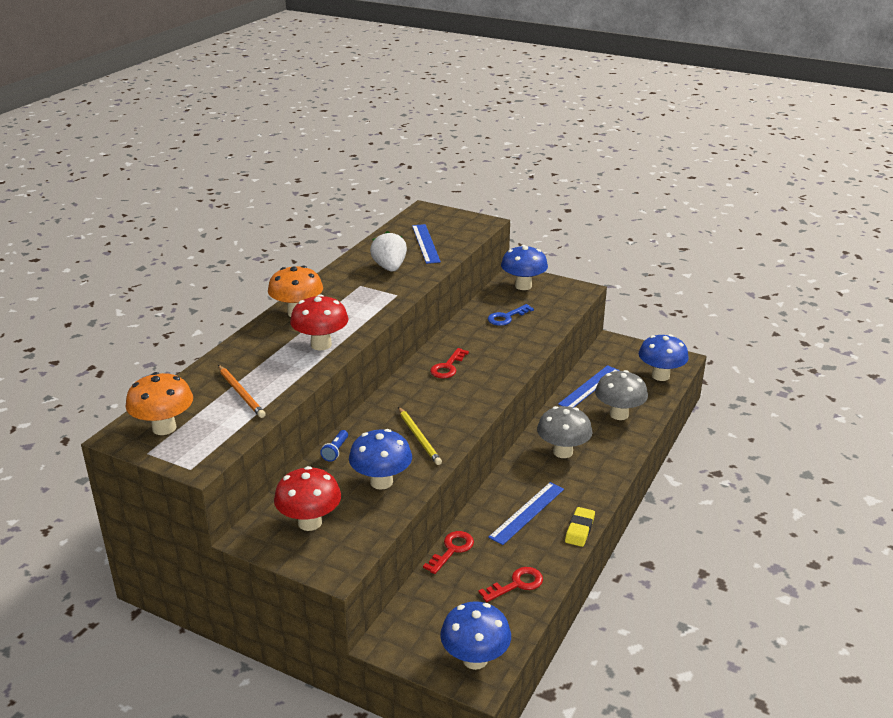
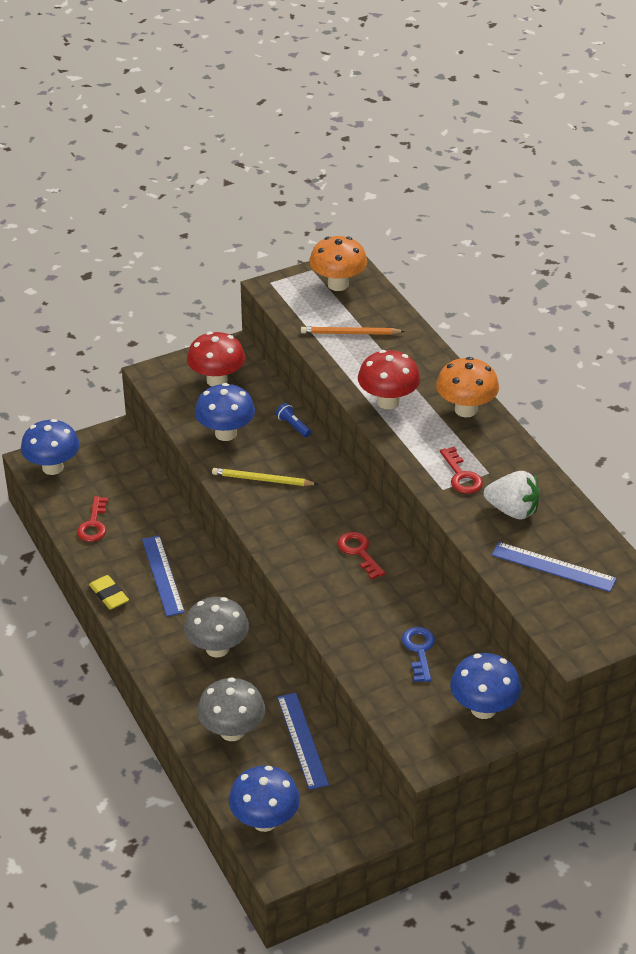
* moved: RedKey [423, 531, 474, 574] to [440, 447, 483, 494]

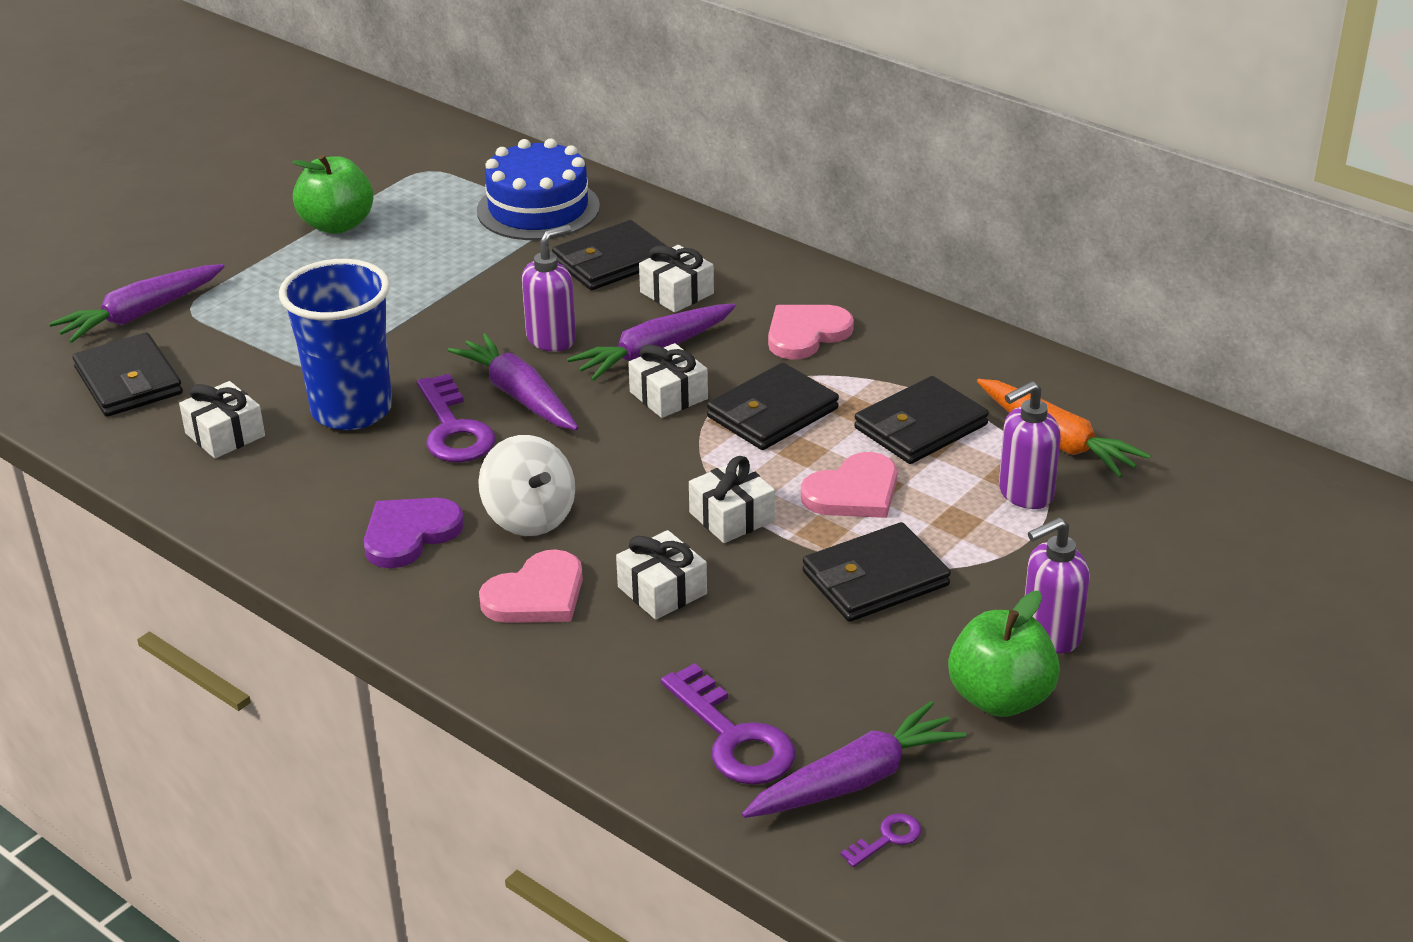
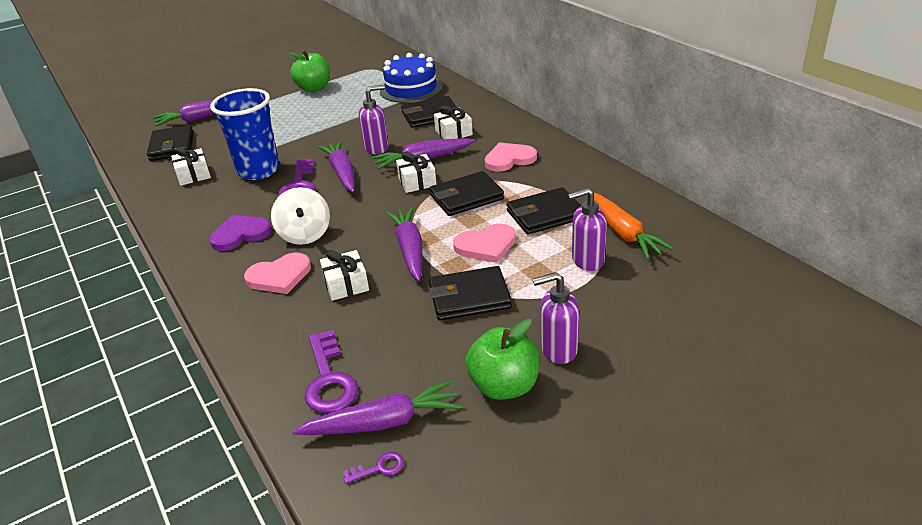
* replaced: WhiteWrappedGift [689, 456, 775, 543] to RoyalPurpleCarrot [385, 207, 422, 281]

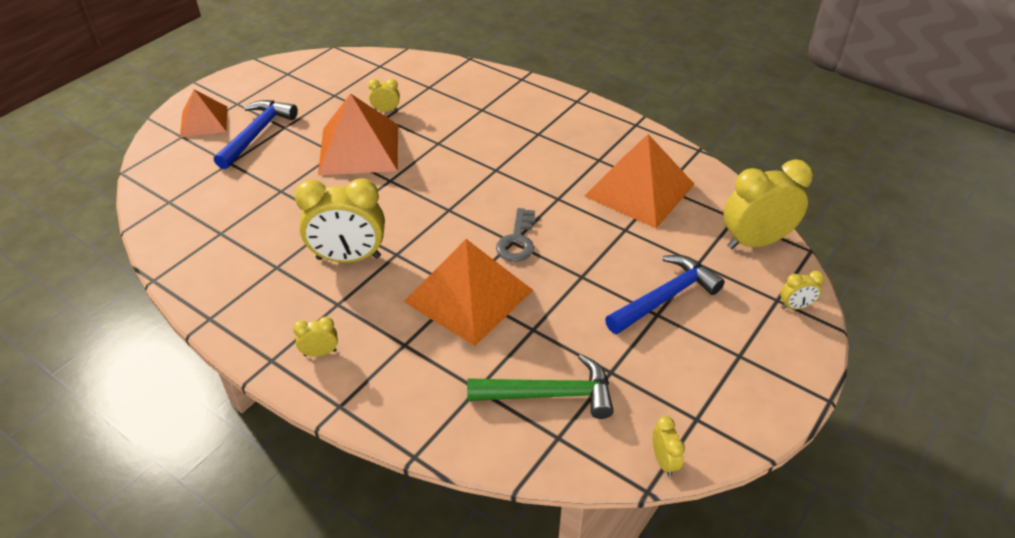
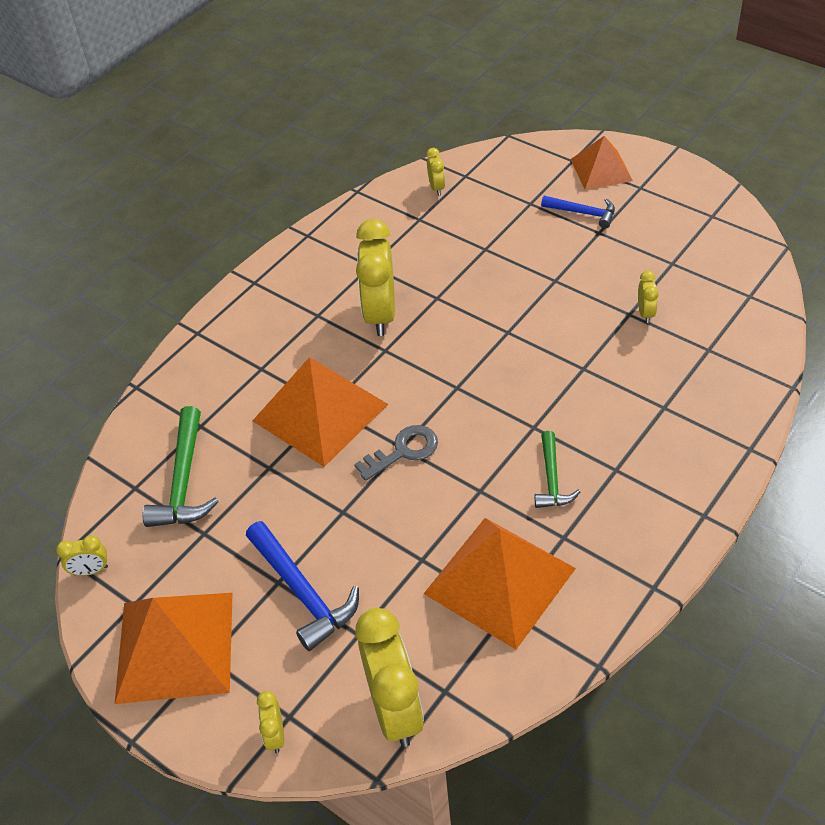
* resized: RoyalBlueClawHammer [214, 100, 298, 169] = [541, 196, 615, 228] x0.63
* moved: GoldenBedsideClock [293, 317, 338, 357] to [426, 148, 445, 195]
* moved: OrangePyramidShape [318, 93, 398, 175] to [115, 593, 233, 704]
* turned: GreyKey [496, 208, 535, 262] = [354, 425, 438, 481] 135 degrees clockwise
* added: GreenClawHammer [535, 431, 580, 508]

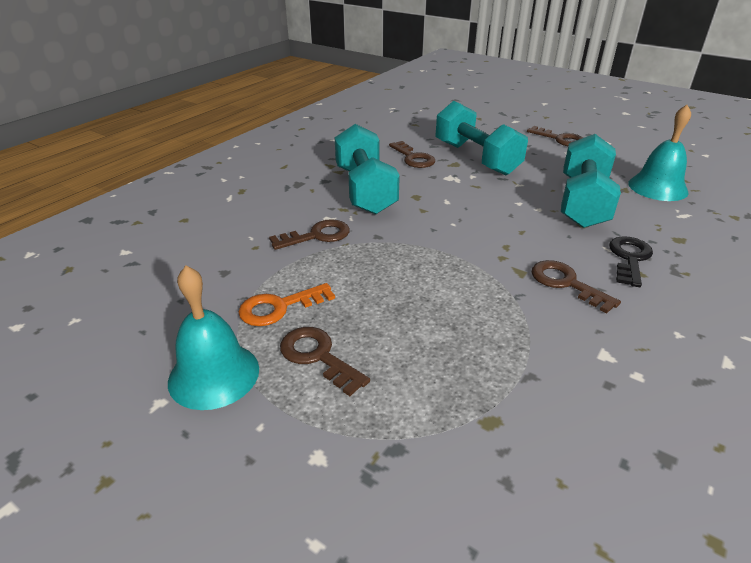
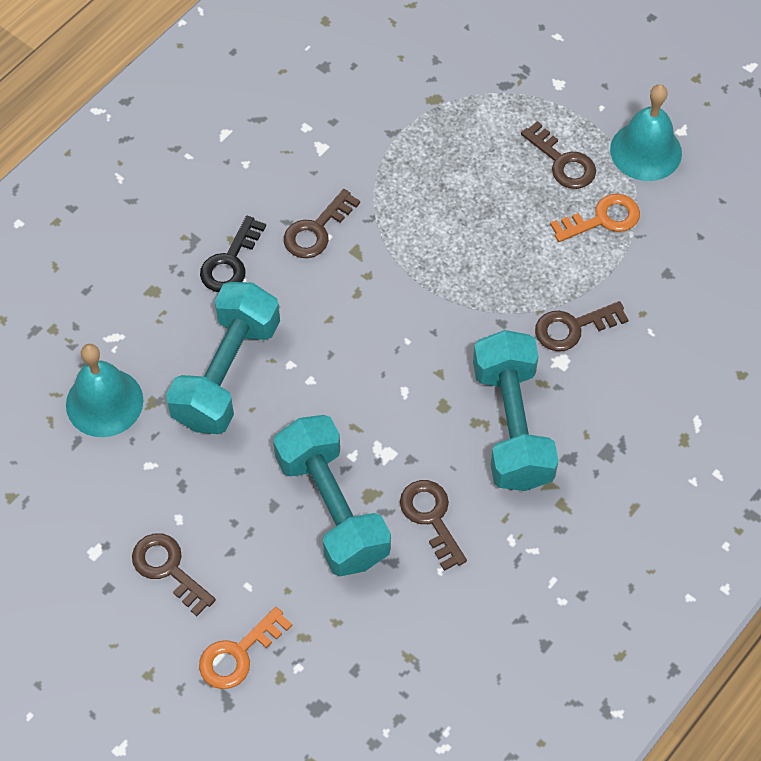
* turned: DarkBrownKey [531, 260, 621, 313] = [284, 189, 360, 258] 75 degrees clockwise
* added: OrangeKey [199, 607, 292, 689]

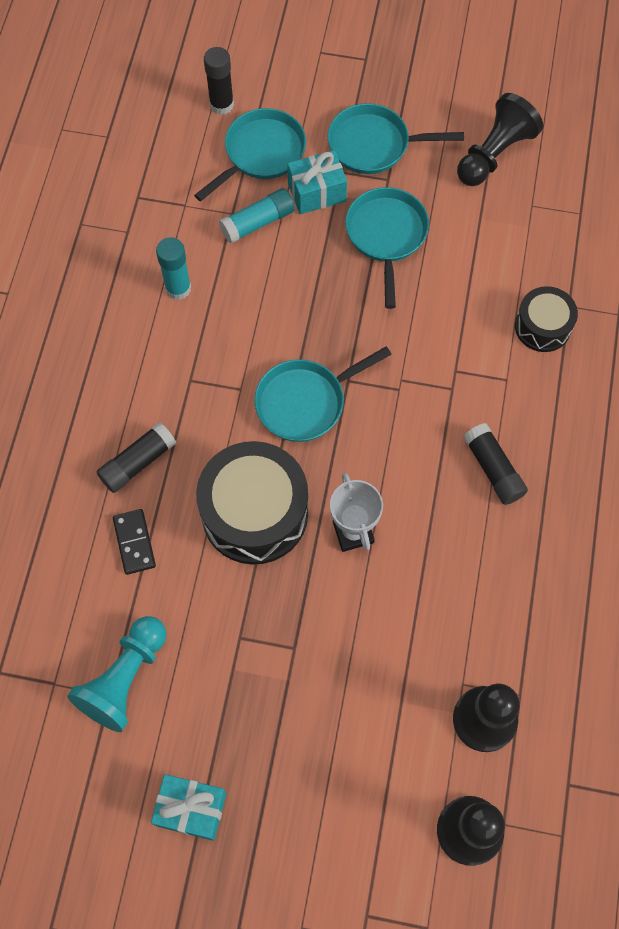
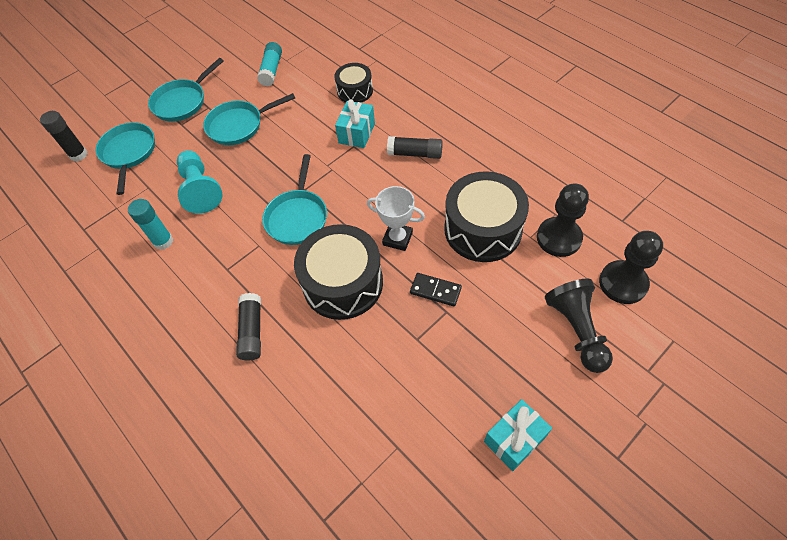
* moved: TurquoisePawn [67, 616, 166, 732] to [177, 150, 223, 214]
* moved: JetBlackDomino [113, 509, 156, 575] to [410, 273, 462, 307]
* moved: TurquoiseGlueStick [219, 188, 295, 244] to [257, 42, 282, 87]
* moved: TurquoiseWrappedGift [287, 150, 347, 214] to [335, 99, 375, 148]
* turned: TurquoiseSkillet [345, 187, 429, 309] = [203, 93, 295, 145] 60 degrees counterclockwise
* moved: JetBlackPawn [457, 93, 543, 186] to [545, 278, 613, 373]
* added: JetBlackToyDrum [444, 171, 529, 262]

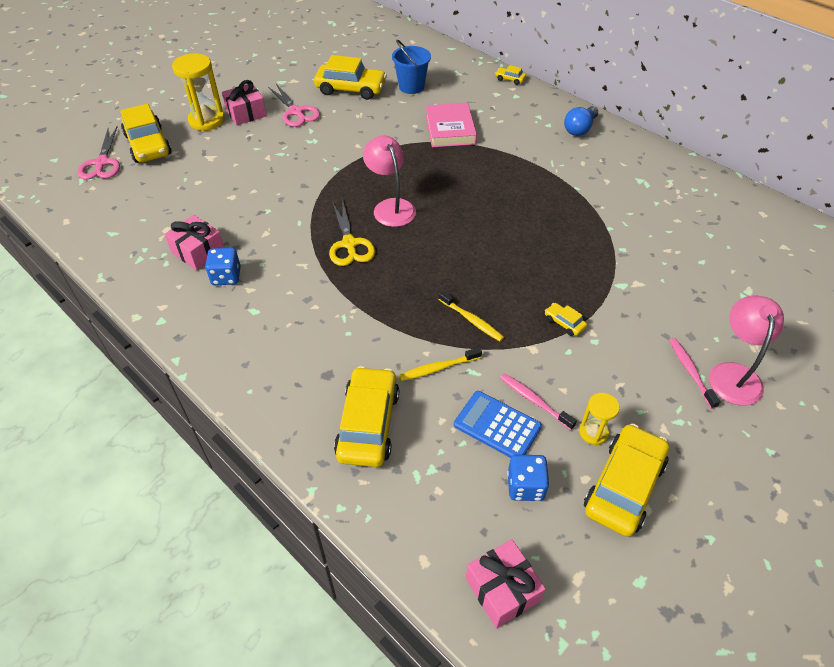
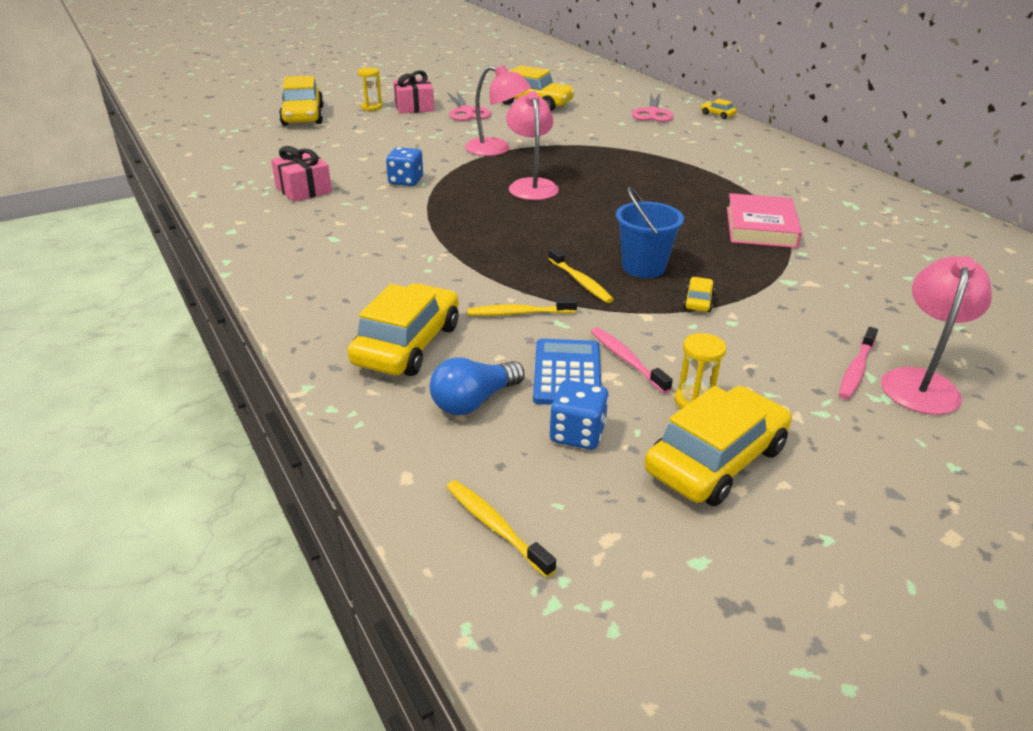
* moved: RosyShears [77, 126, 120, 180] to [632, 93, 674, 122]
* resized: GoldenSandTimer [172, 53, 225, 131] = [357, 67, 382, 111] x0.54
* moved: RoyalBlueDie [205, 248, 241, 285] to [386, 147, 423, 186]
* removed: GoldenShears [329, 201, 375, 266]
* moved: RoyalBlueBucket [392, 40, 431, 94] to [616, 187, 684, 278]
* moved: RosyHardback [425, 103, 477, 147] to [727, 193, 802, 248]
* turned: RoyalBlueAddingMachine [454, 391, 542, 458] = [533, 339, 601, 405] 45 degrees clockwise
* replaced: RosyWrappedGift [466, 539, 546, 628] to GoldenToothBrush [446, 480, 556, 578]
* turned: GoldenCar [545, 303, 587, 336] = [683, 277, 715, 312] 45 degrees clockwise
* moved: RoyalBlueLightbulb [564, 106, 598, 136] to [430, 357, 525, 415]
* turned: RosyToothBrush [669, 338, 720, 409] = [839, 327, 878, 399] 150 degrees counterclockwise
* added: RosyLamp [465, 65, 531, 156]

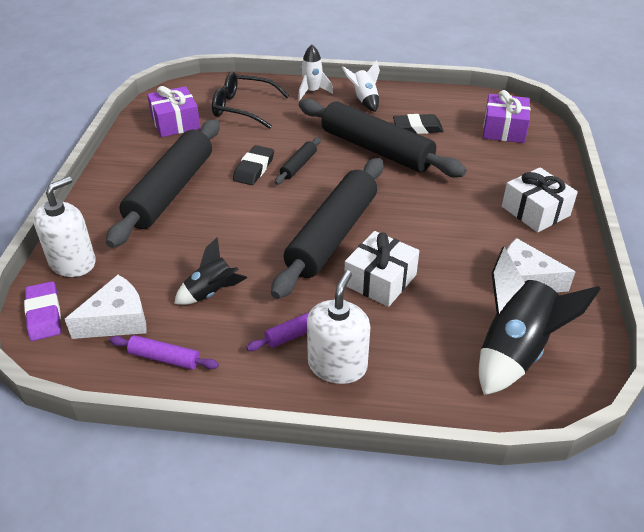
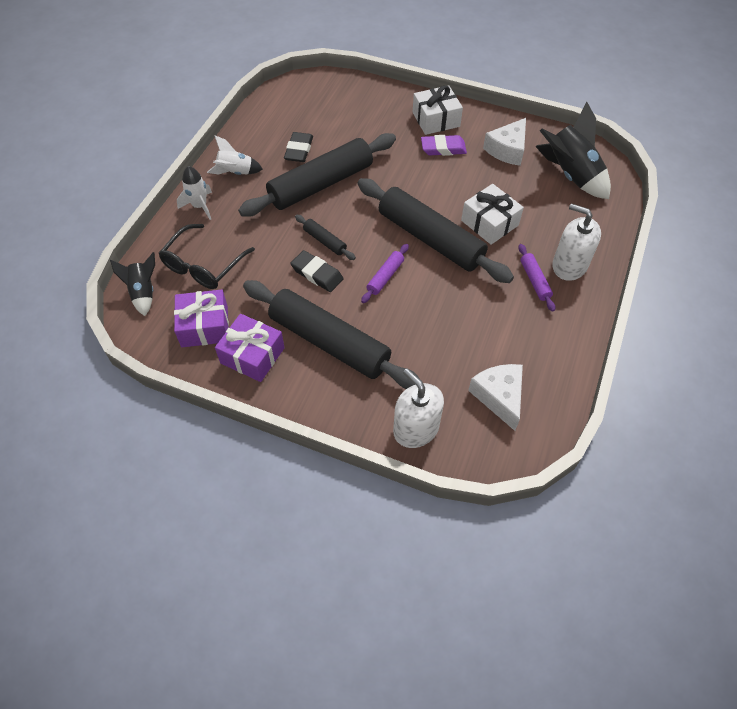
* moved: RoyalPurpleEraser [24, 281, 61, 341] to [421, 135, 467, 156]
* moved: RoyalPurplePastryRoller [109, 335, 219, 370] to [361, 244, 409, 303]
* moved: JetBlackRocket [174, 237, 247, 305] to [110, 252, 155, 316]
* moved: RoyalPurpleWrappedGift [483, 90, 531, 143] to [215, 314, 285, 382]

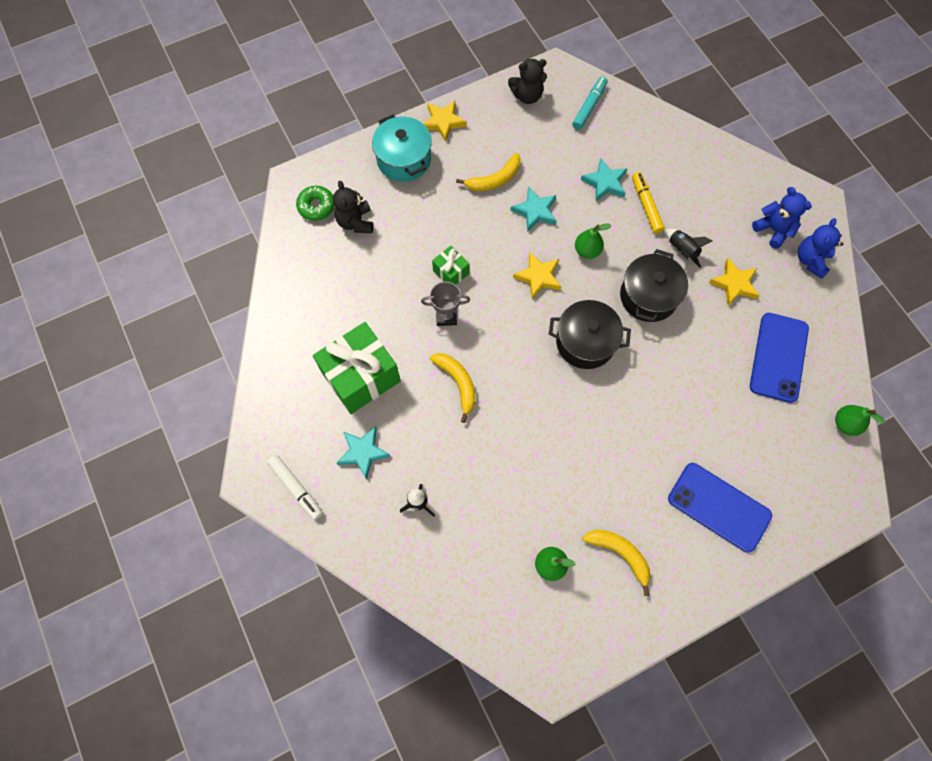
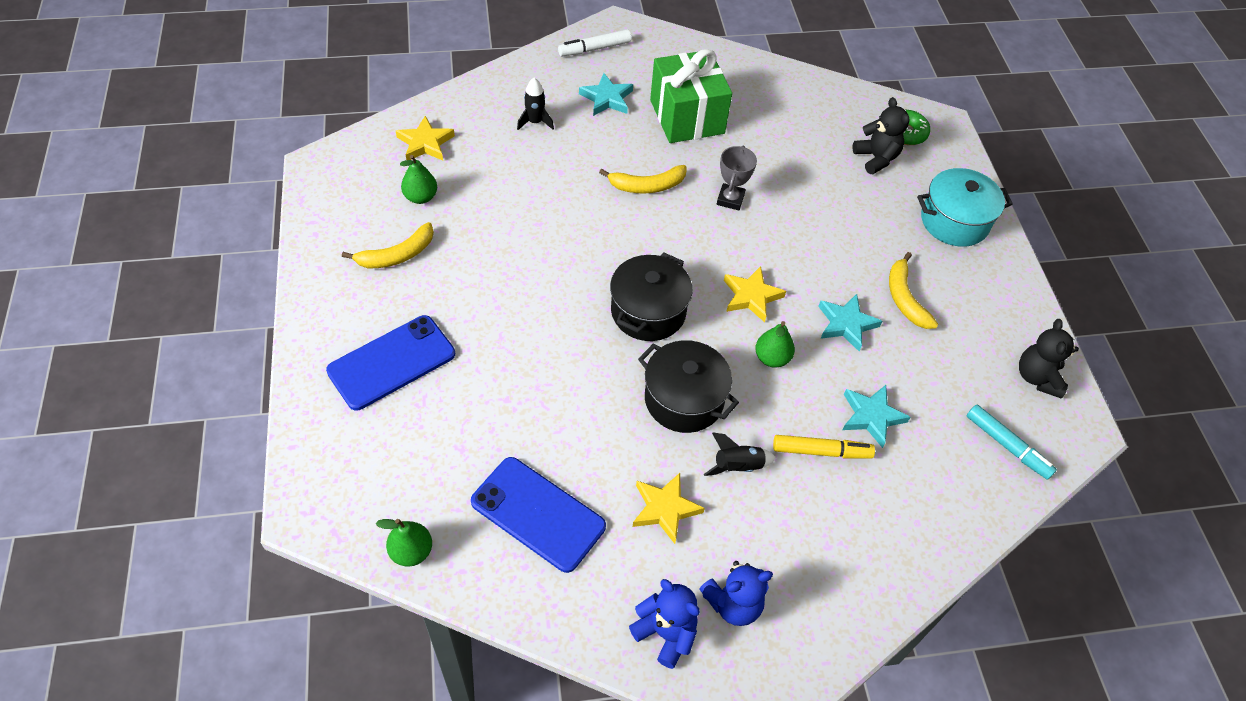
* turned: JetBlackStuffedBear [333, 181, 373, 233] = [853, 97, 910, 174] 60 degrees clockwise
* moved: GoldenStar [424, 101, 467, 142] to [396, 116, 455, 160]
* removed: GreenWrappedGift [432, 246, 469, 285]

